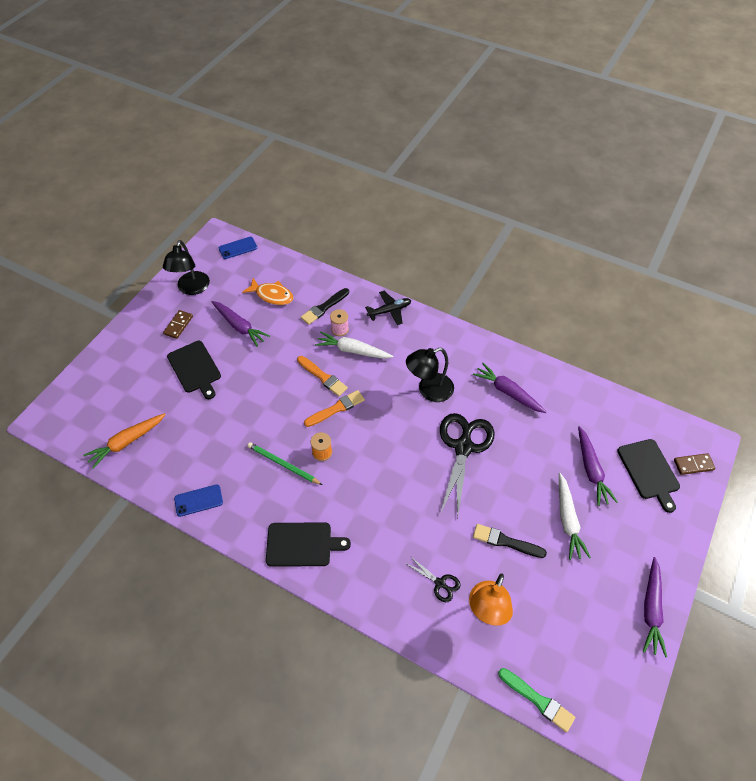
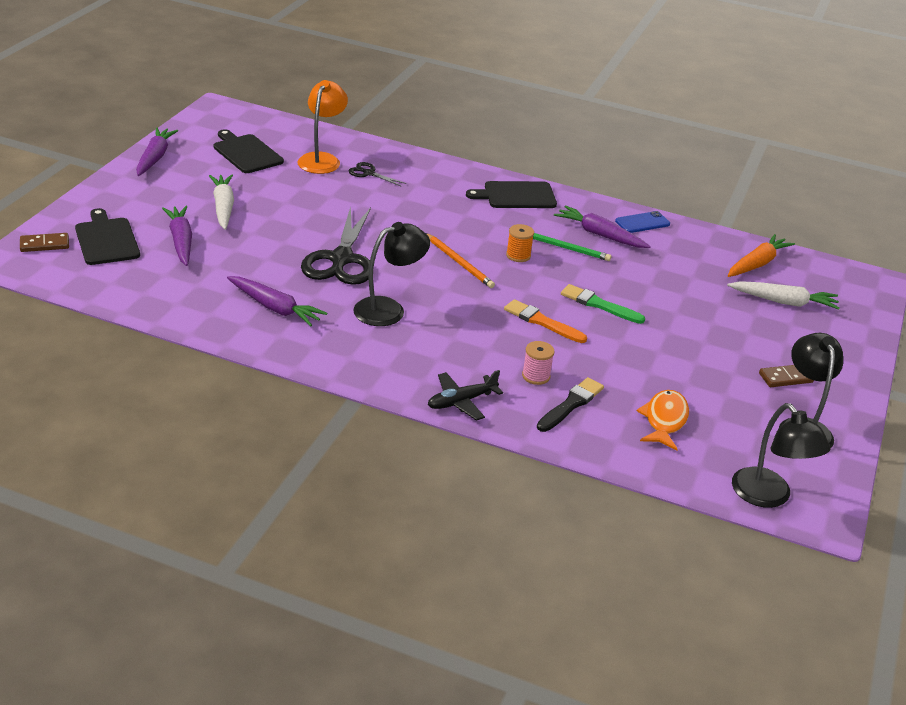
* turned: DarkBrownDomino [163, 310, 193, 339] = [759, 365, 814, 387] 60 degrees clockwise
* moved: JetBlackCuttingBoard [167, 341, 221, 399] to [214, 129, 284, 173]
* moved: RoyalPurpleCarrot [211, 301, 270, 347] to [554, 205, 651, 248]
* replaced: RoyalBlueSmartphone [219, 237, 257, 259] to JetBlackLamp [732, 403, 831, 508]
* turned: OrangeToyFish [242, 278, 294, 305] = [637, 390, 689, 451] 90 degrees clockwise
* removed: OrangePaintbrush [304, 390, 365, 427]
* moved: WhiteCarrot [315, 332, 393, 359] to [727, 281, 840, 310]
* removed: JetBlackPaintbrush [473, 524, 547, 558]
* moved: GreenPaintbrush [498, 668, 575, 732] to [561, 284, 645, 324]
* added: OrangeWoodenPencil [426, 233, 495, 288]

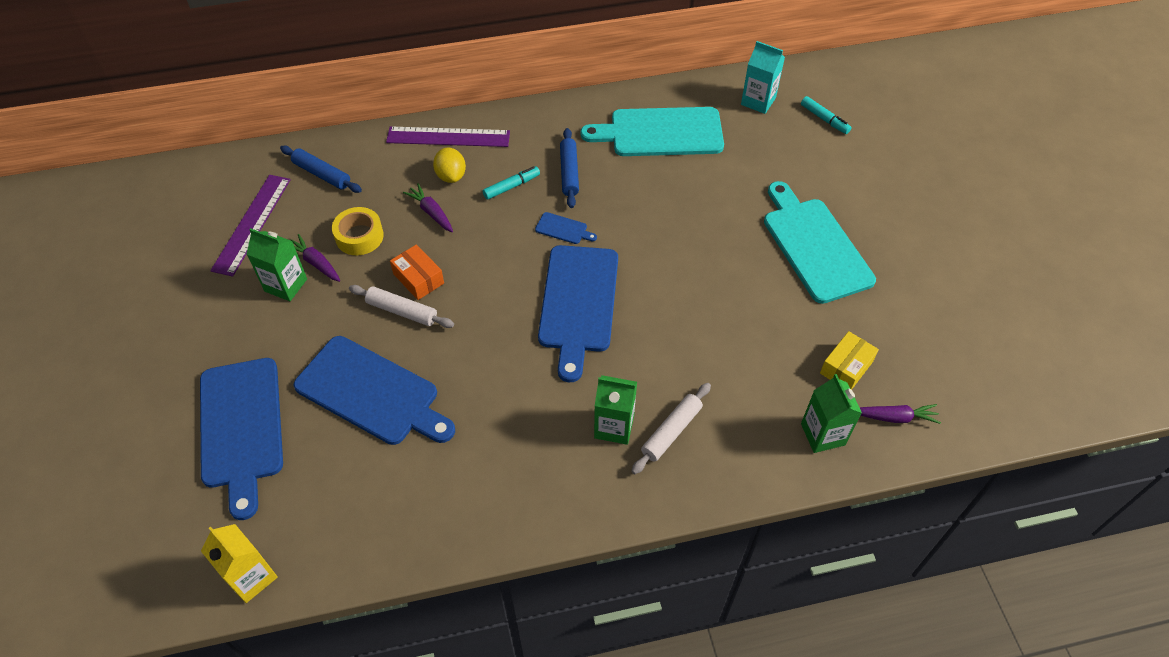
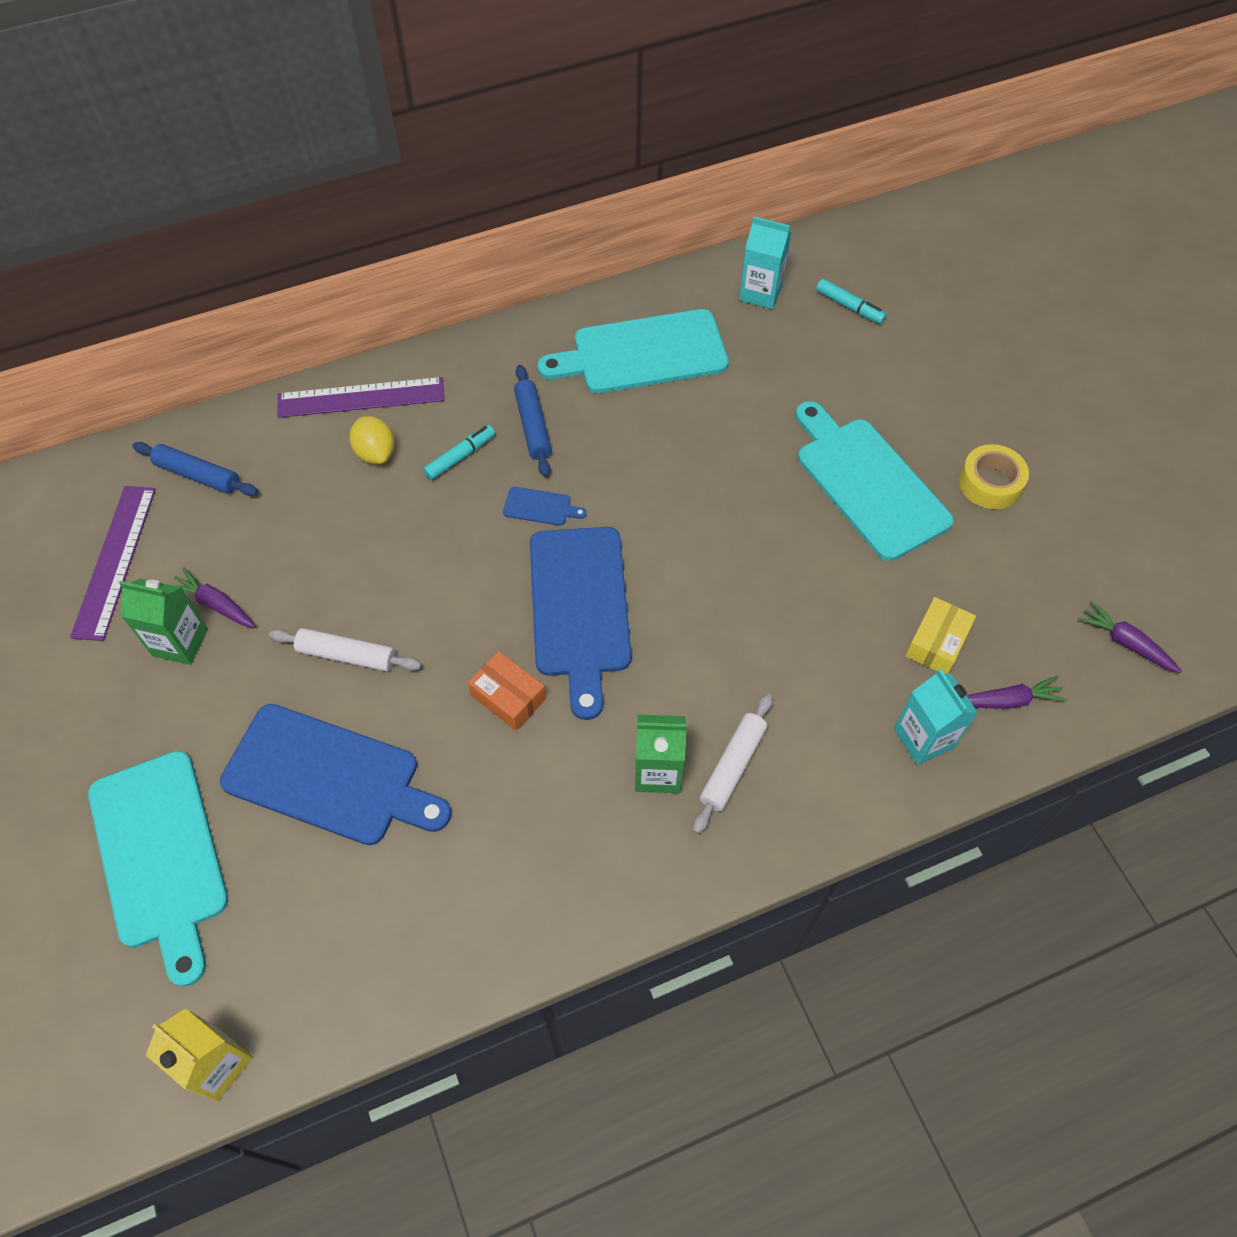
* recoloured: RoyalBlueCuttingBoard [200, 358, 283, 520] to TurquoiseCuttingBoard [88, 751, 228, 987]
* moved: GoldenStickyTape [332, 207, 384, 255] to [959, 444, 1029, 509]
* moved: OrangePackage [390, 244, 444, 300] to [468, 651, 546, 731]
* moved: RoyalPurpleCarrot [403, 183, 453, 232] to [1078, 601, 1182, 673]
* recoloured: GreenCarton [801, 374, 862, 453] to TurquoiseCarton [894, 669, 978, 765]

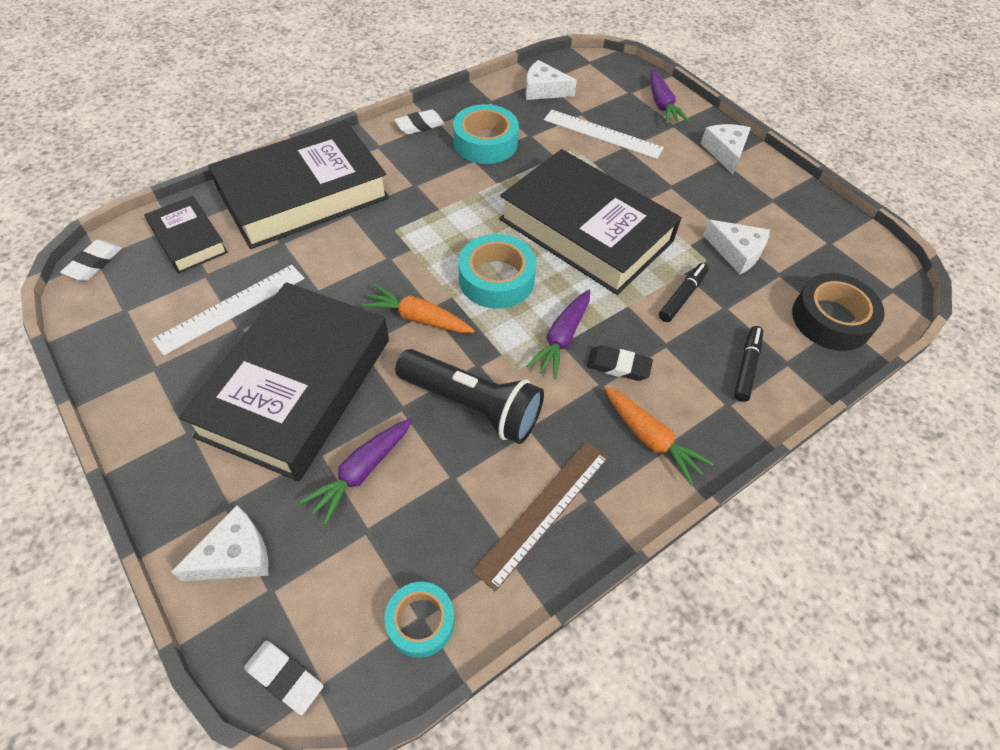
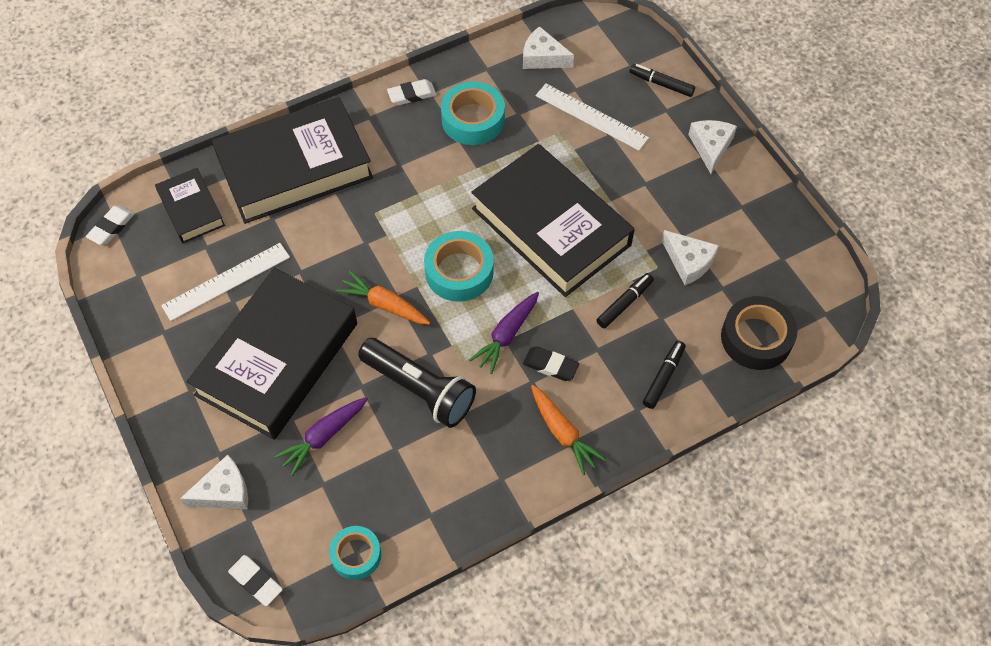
* removed: DarkBrownMeasuringStick [472, 441, 609, 592]
* replaced: RoyalPurpleCarrot [650, 69, 690, 124] to JetBlackMarkerPen [629, 64, 695, 97]

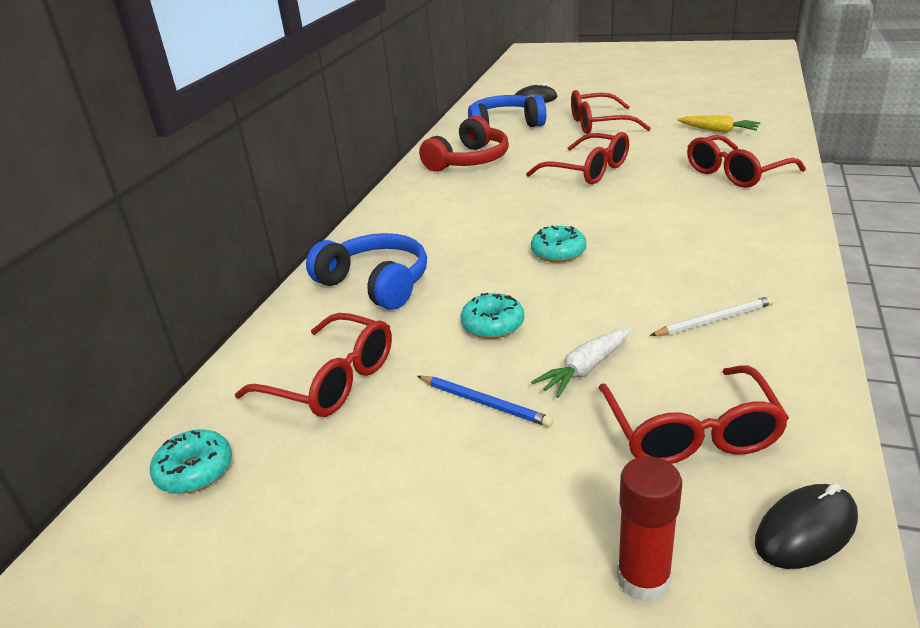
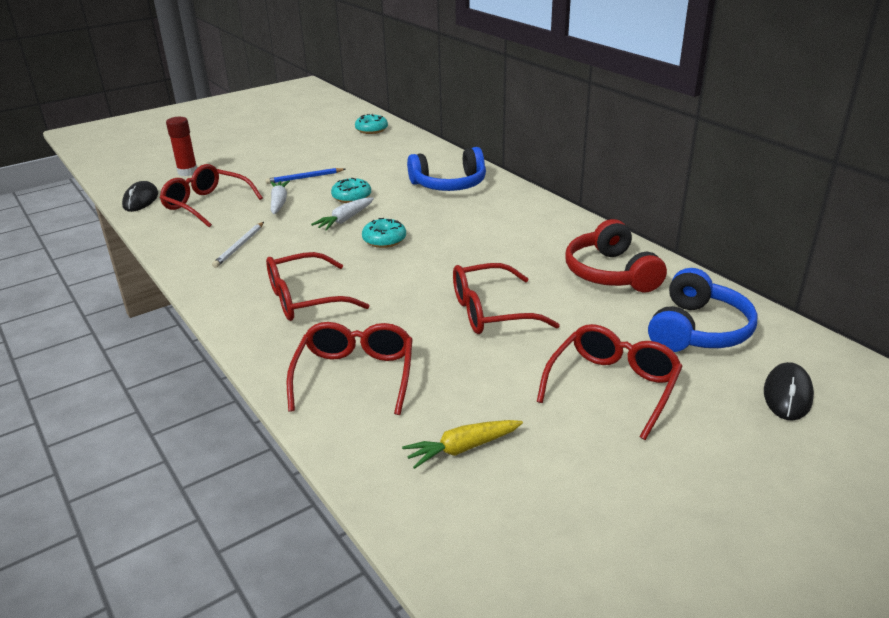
* moved: RedEyeglasses [235, 313, 392, 417] to [266, 252, 370, 321]
* added: WhiteCarrot [311, 197, 374, 231]

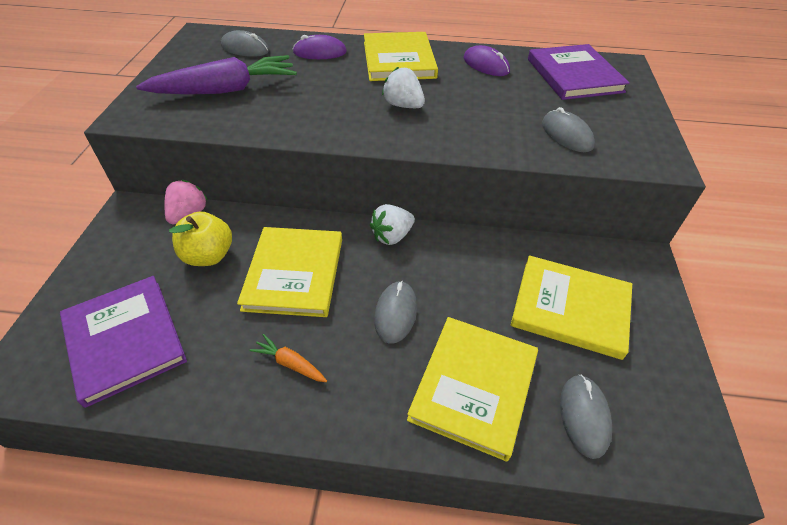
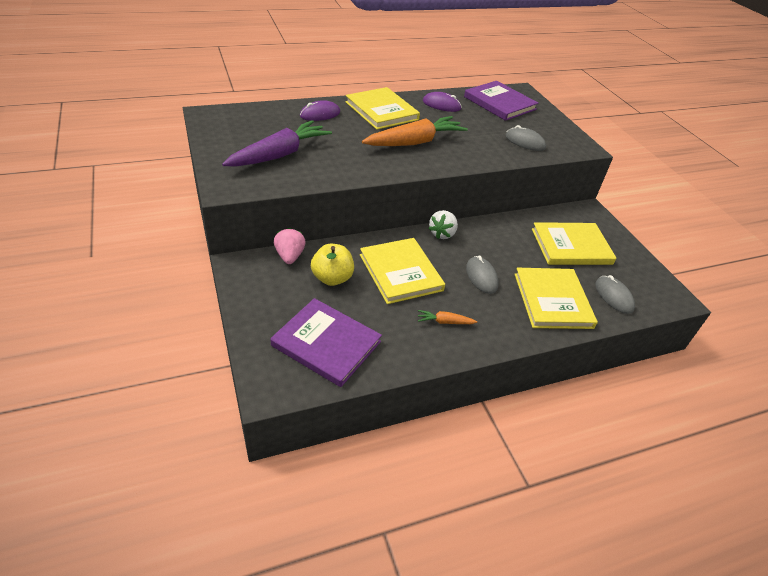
* removed: GreyComputerMouse [221, 30, 269, 57]
* replaced: WhiteToyStrawberry [382, 67, 425, 108] to OrangeCarrot [362, 116, 468, 146]

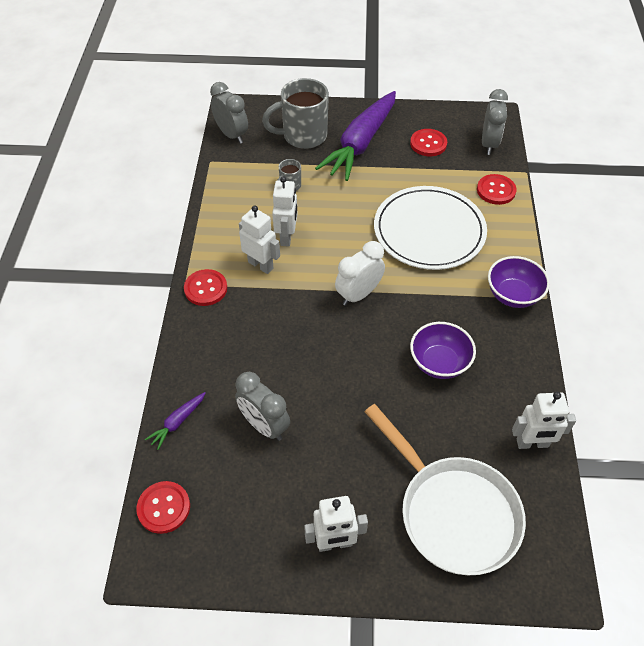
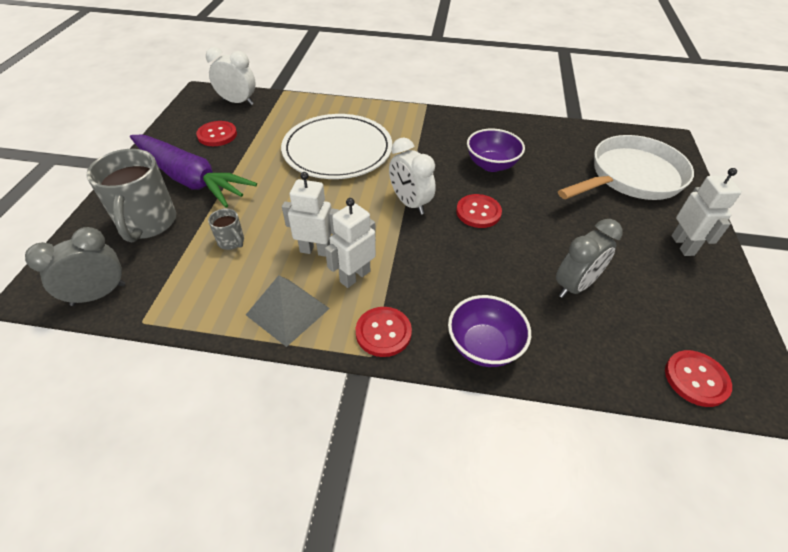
* removed: RoyalPurpleCarrot [145, 392, 206, 450]
* moved: RedSewingButton [477, 174, 517, 205] to [456, 194, 502, 228]
* recoloured: GreyBedsideClock [482, 89, 508, 155] to WhiteBedsideClock [206, 47, 256, 105]
* moved: RoyalPurpleServingBowl [488, 256, 550, 308] to [448, 295, 531, 367]
* removed: WhiteToyRobot [512, 392, 576, 449]
* added: GreyPyramidShape [246, 275, 330, 347]

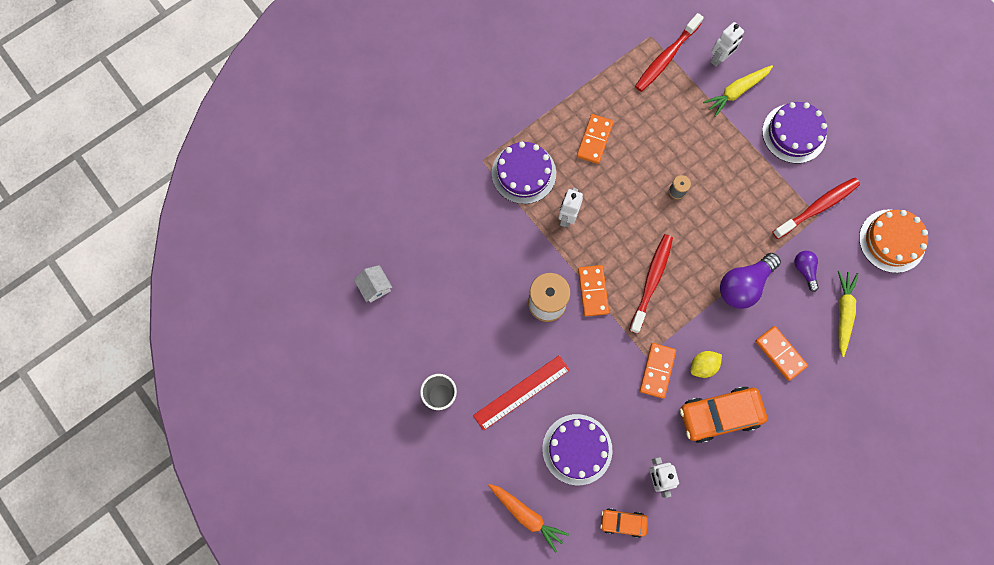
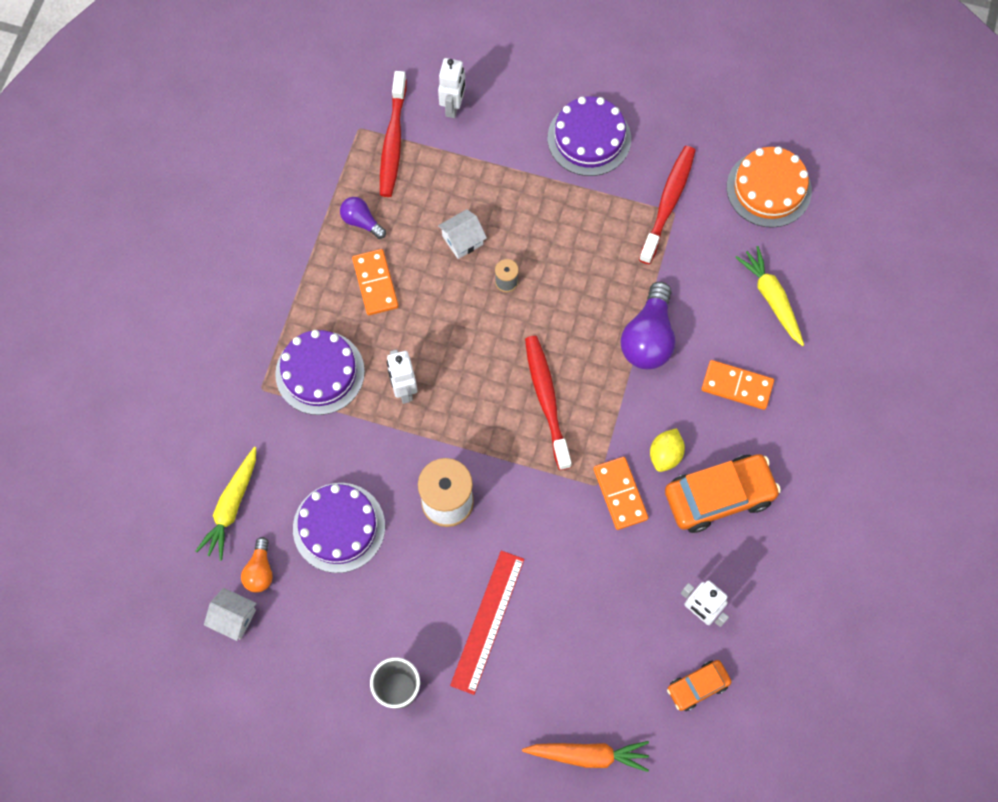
* moved: RoyalPurpleGateau [542, 414, 612, 485] to [293, 483, 385, 573]
* removed: OrangeDomino [578, 265, 609, 316]
* turned: OrangeCar [680, 386, 767, 443] = [665, 454, 781, 533] 150 degrees counterclockwise
* moved: GoldenCarrot [703, 65, 773, 117] to [196, 447, 256, 560]
* moved: RoyalPurpleLightbulb [794, 251, 819, 292] to [340, 197, 386, 239]
* added: OrangeLightbulb [241, 537, 273, 593]
* added: WhiteHouse [438, 209, 487, 259]

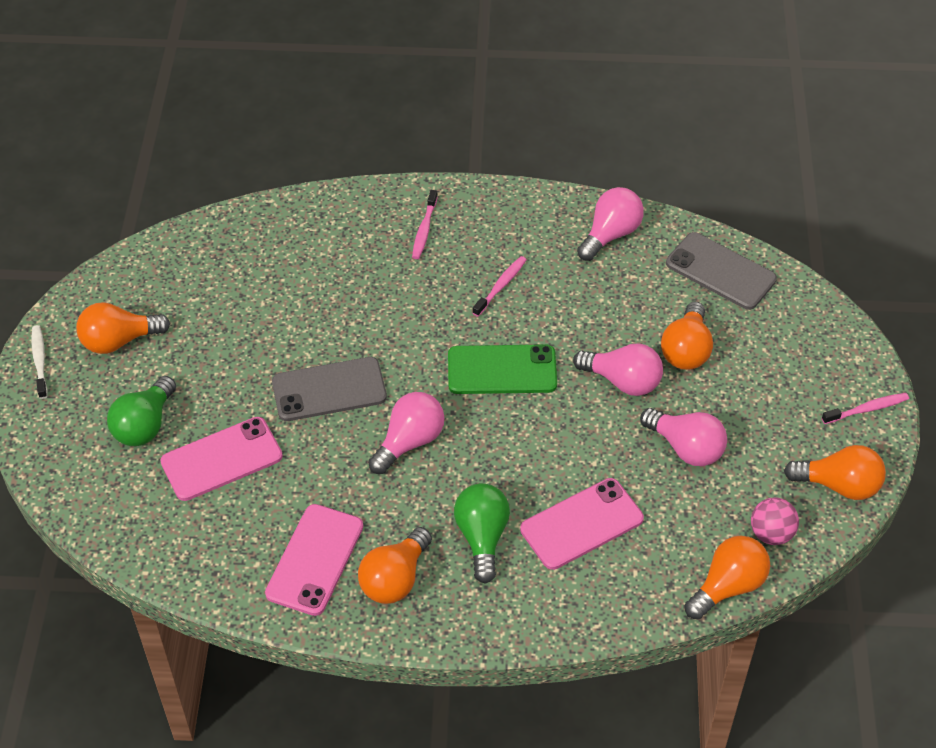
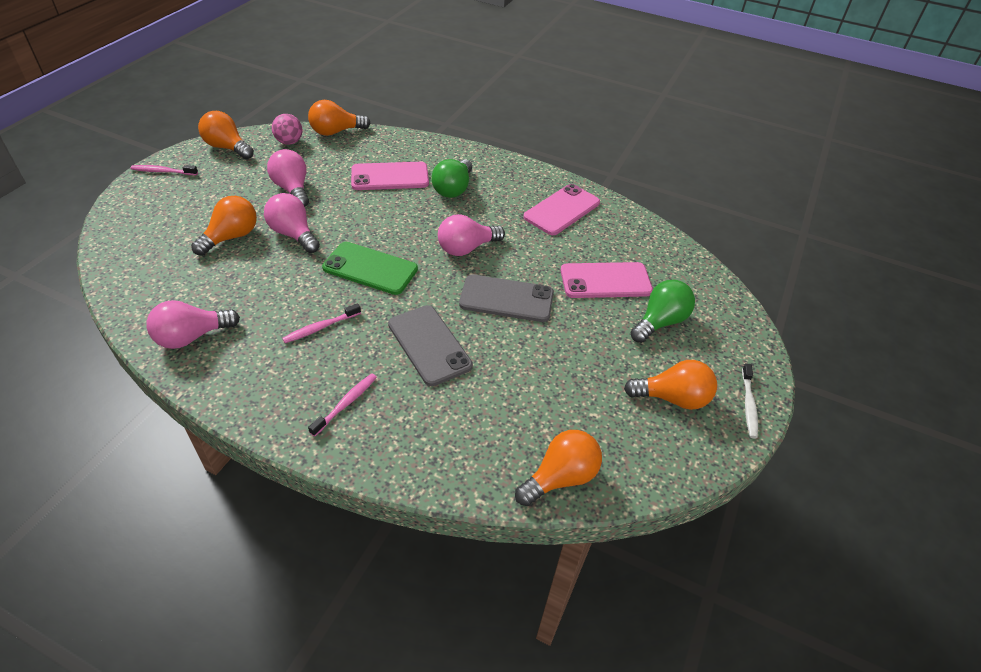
* moved: OrangeLightbulb [358, 527, 432, 604] to [515, 430, 602, 506]
* moved: GreySmartphone [666, 232, 777, 310] to [388, 305, 473, 386]

